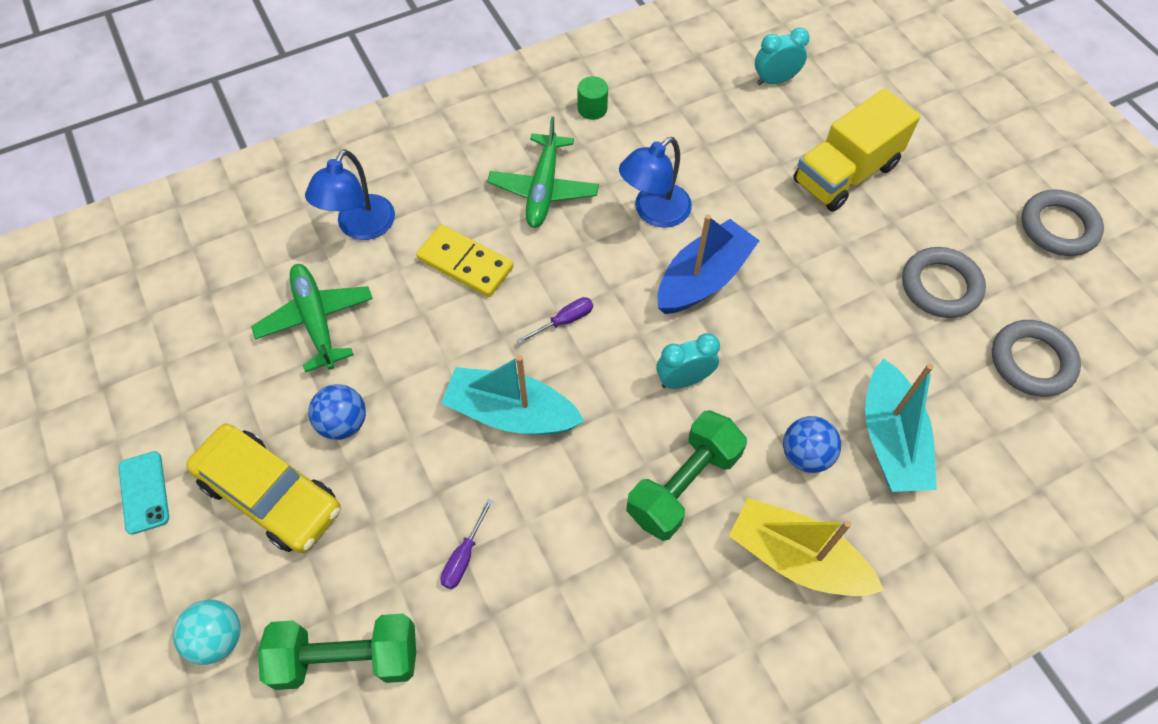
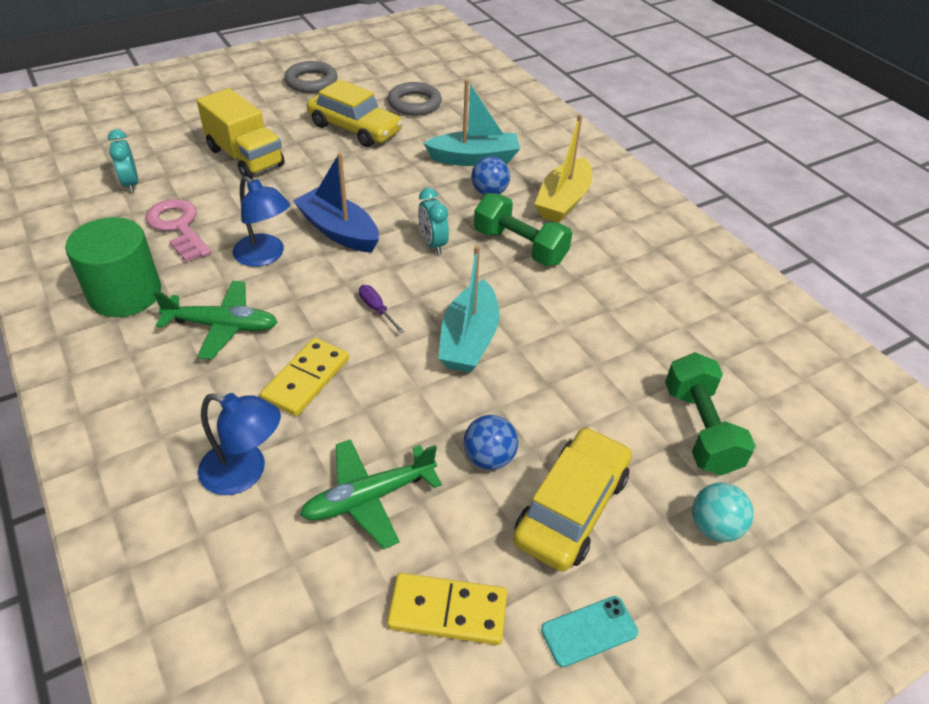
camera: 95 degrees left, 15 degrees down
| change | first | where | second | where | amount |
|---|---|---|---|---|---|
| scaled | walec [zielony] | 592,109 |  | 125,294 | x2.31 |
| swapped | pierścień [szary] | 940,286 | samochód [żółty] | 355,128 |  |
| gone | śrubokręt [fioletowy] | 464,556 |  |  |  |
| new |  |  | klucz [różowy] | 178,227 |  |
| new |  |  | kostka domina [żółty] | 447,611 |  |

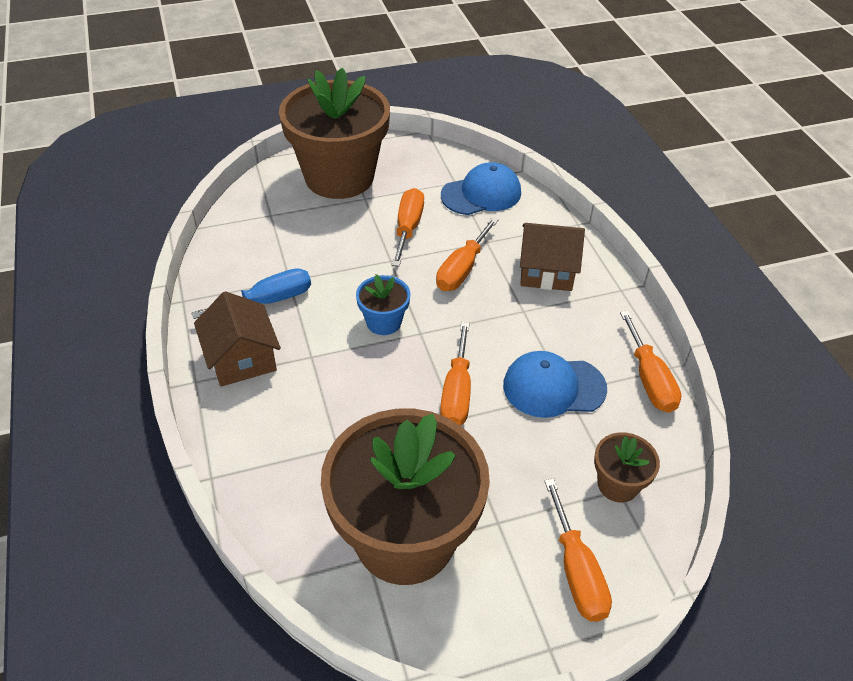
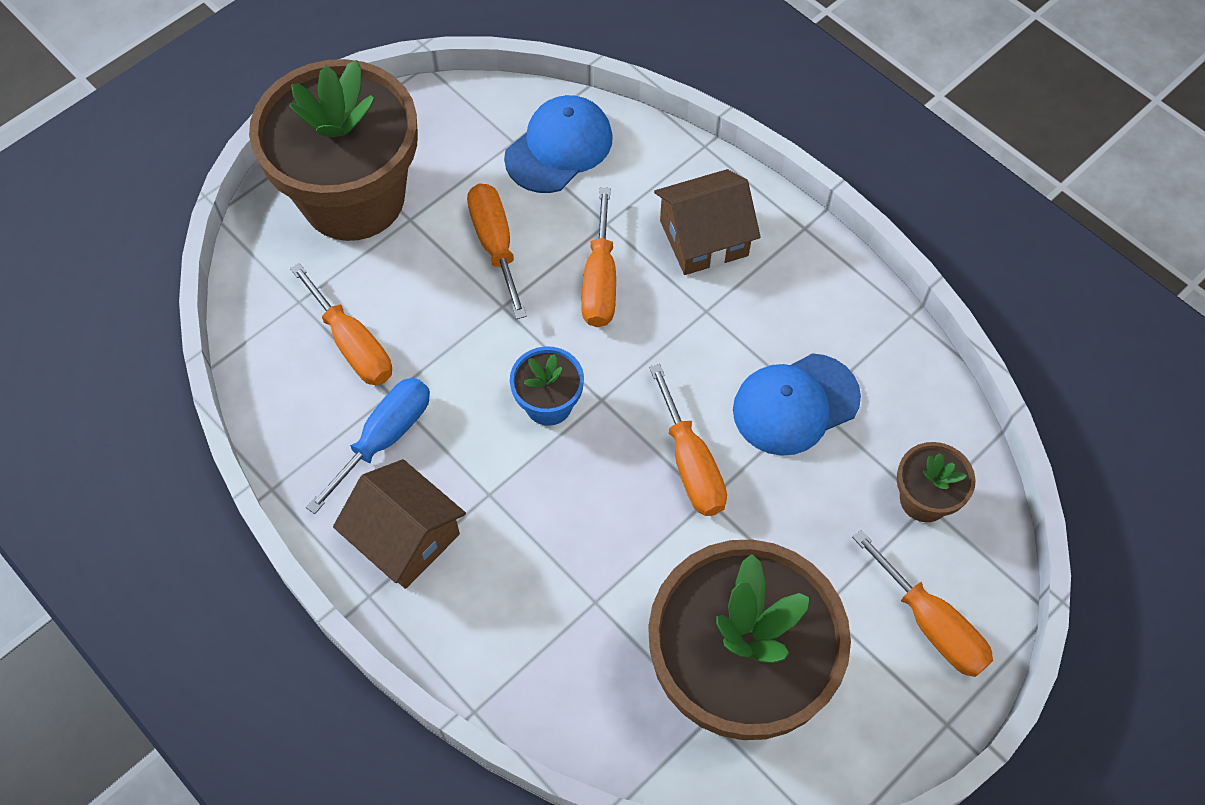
camera: 25 degrees left, 15 degrees up
| change | first | where | second | where | amount |
|---|---|---|---|---|---|
| shifted | śrubokręt [pomarańczowy] | 649,379 |  | 353,345 |  |

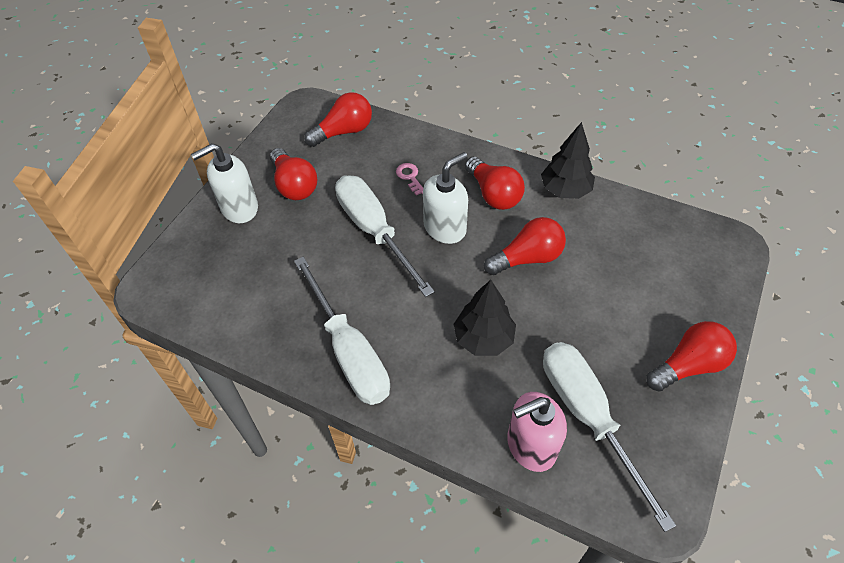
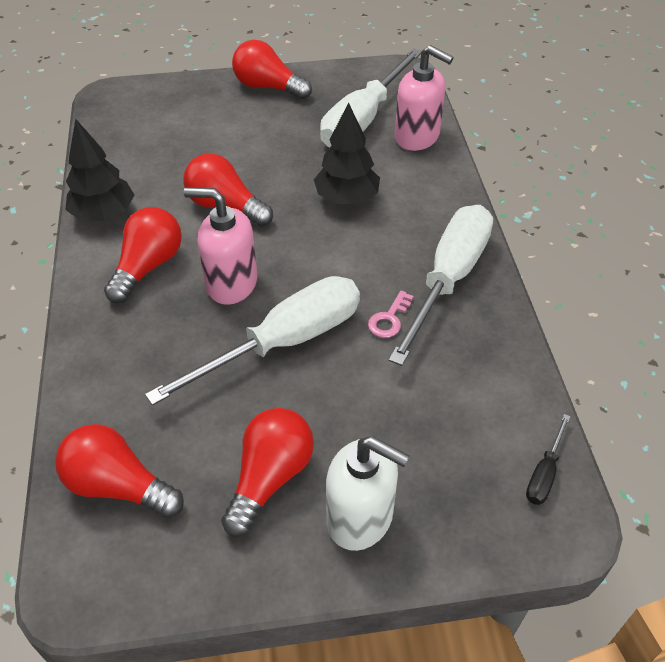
camera: 125 degrees left, 5 degrees down
| change | first | where | second | where | amount |
|---|---|---|---|---|---|
| repainted | dozownik mydła [biały] | 445,228 | dozownik mydła [różowy] | 231,283 |  |
| shifted | klucz [różowy] | 410,177 |  | 389,319 |  |
| rotated | śrubokręt [biały] | 374,231 |  | 284,342 | 150 degrees counterclockwise |
| new |  |  | śrubokręt [czarny] | 544,473 |  |

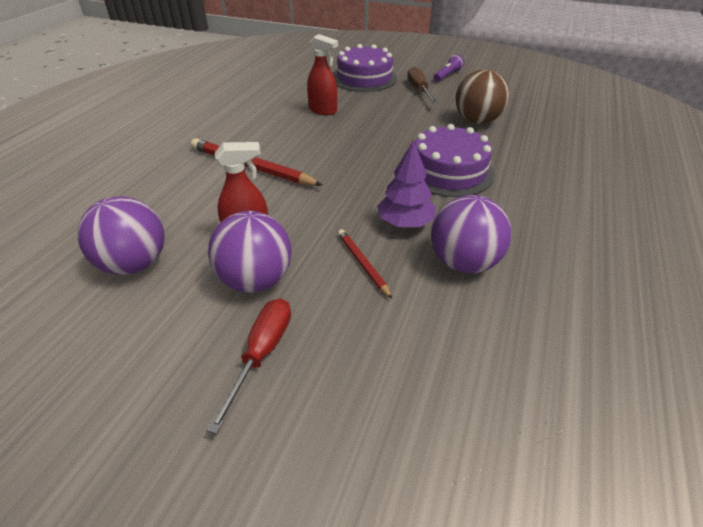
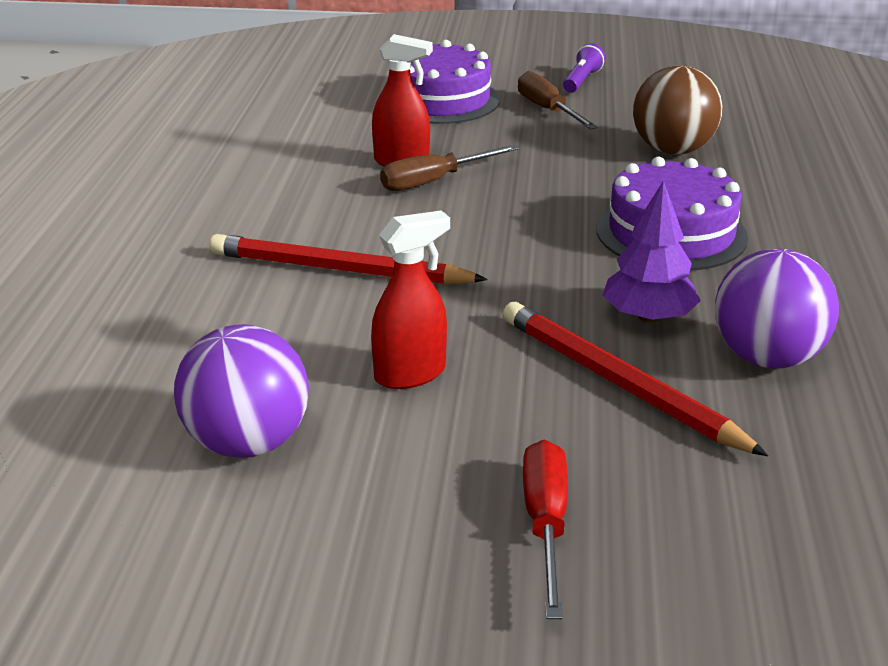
camera: 15 degrees left, 10 degrees down
| change | first | where | second | where | amount |
|---|---|---|---|---|---|
| gone | piłka [fioletowy] | 256,280 |  |  |  |
| scaled | ołówek [czerwony] | 362,264 |  | 619,383 | x1.88 |
| new |  |  | śrubokręt [brązowy] | 434,181 |  |

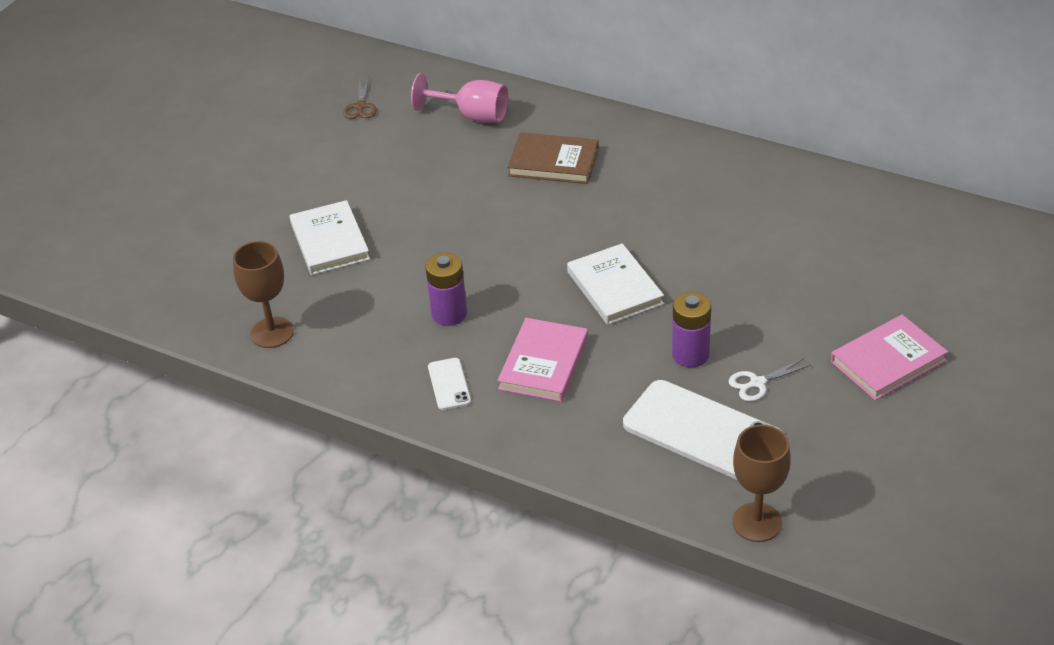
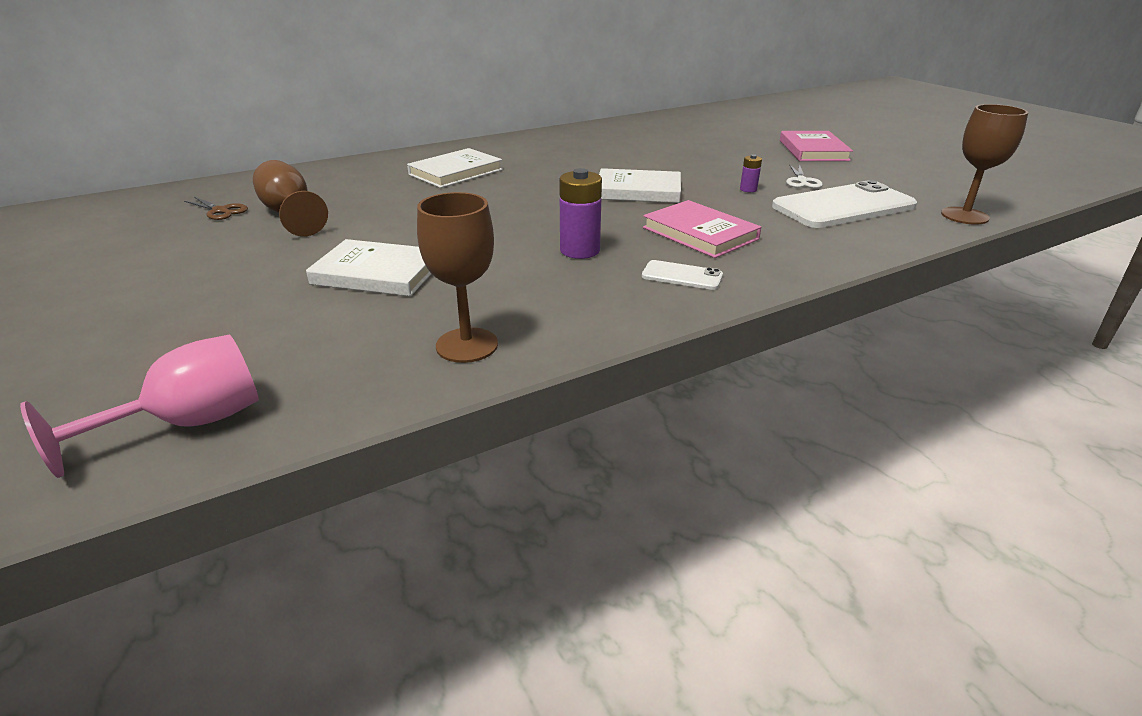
camera: 60 degrees left, 10 degrees down
| change | first | where | second | where | amount |
|---|---|---|---|---|---|
| shifted | kielich [różowy] | 472,116 |  | 188,423 |  |
| repainted | książka [brązowy] | 553,162 | książka [biały] | 455,172 |  |
| scaled | bateria [fioletowy] | 690,355 |  | 748,189 | x0.52 |
| new |  |  | kielich [brązowy] | 290,214 |  |

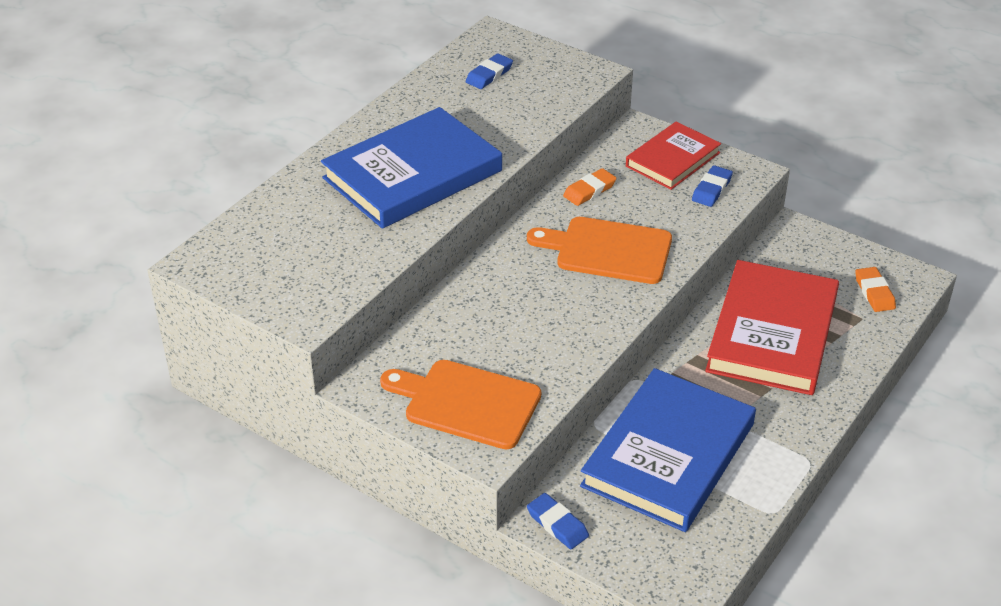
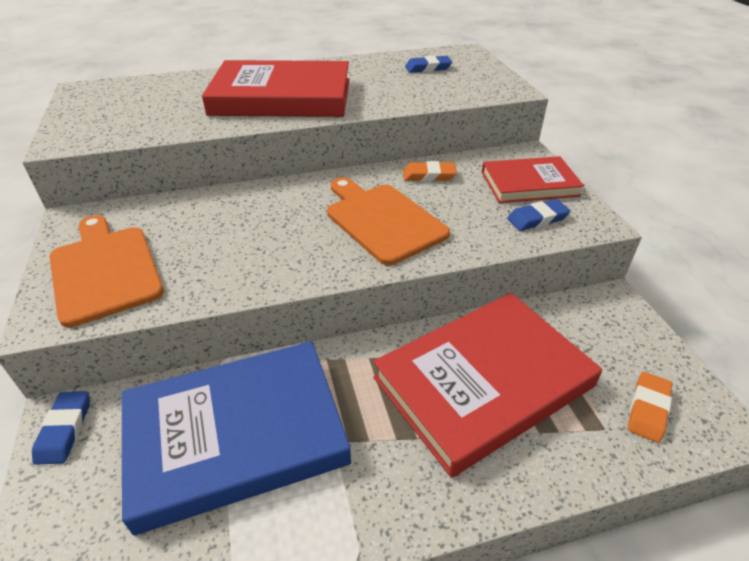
camera: 40 degrees right, 0 degrees up
| change | first | where | second | where | amount |
|---|---|---|---|---|---|
| repainted | książka [niebieski] | 412,174 | książka [czerwony] | 282,97 |  |

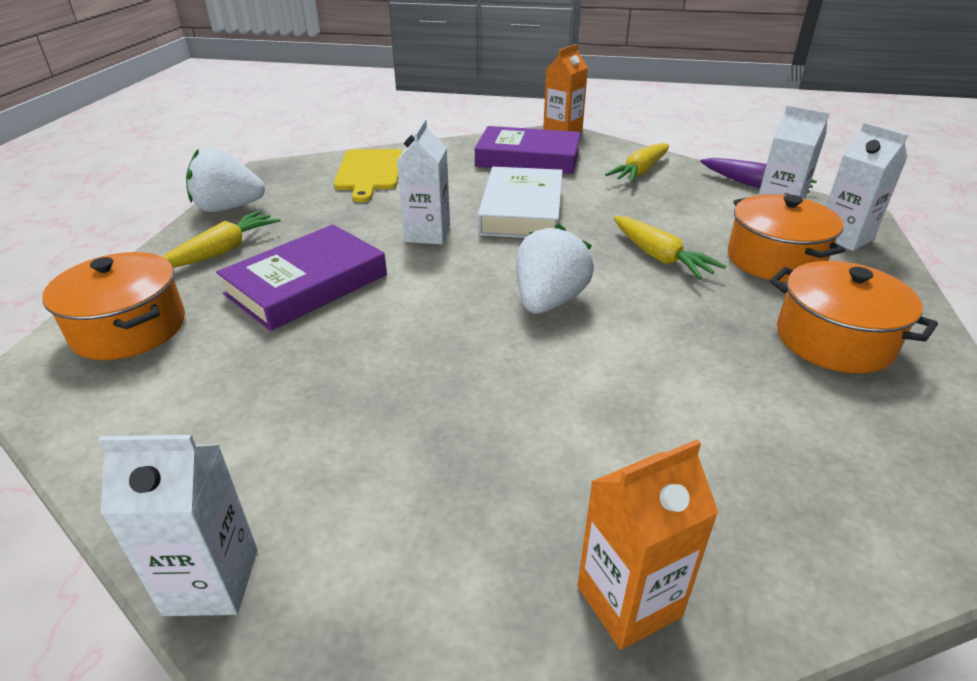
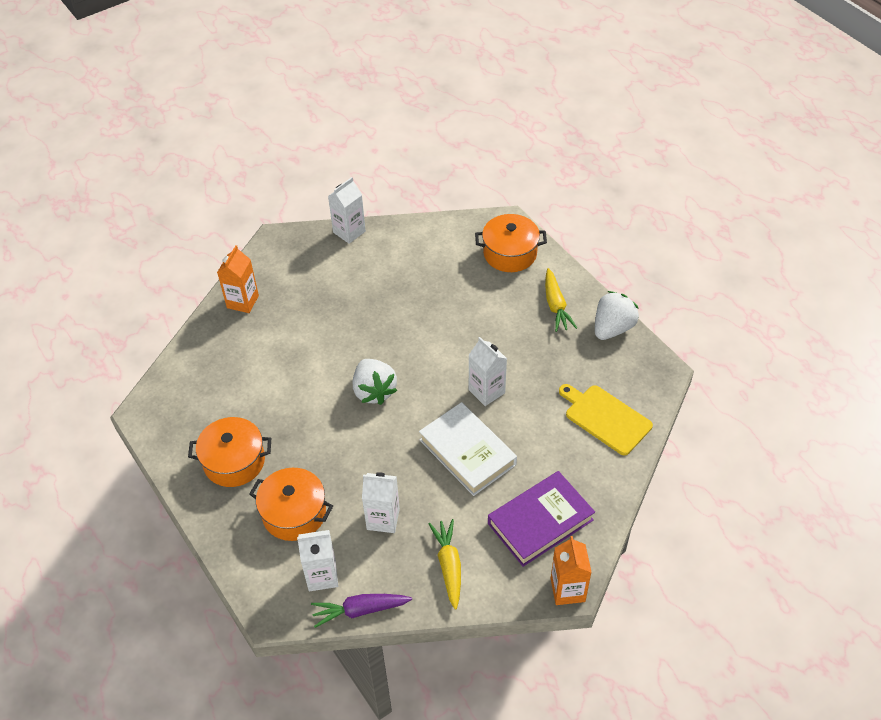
camera: 135 degrees right, 15 degrees up
| change | first | where | second | where | amount |
|---|---|---|---|---|---|
| shifted | karton mleka [biały] | 844,237 |  | 383,519 |  |
| gone | marchewka [żółty] | 660,257 |  |  |  |
| gone | książka [fioletowy] | 307,284 |  |  |  |

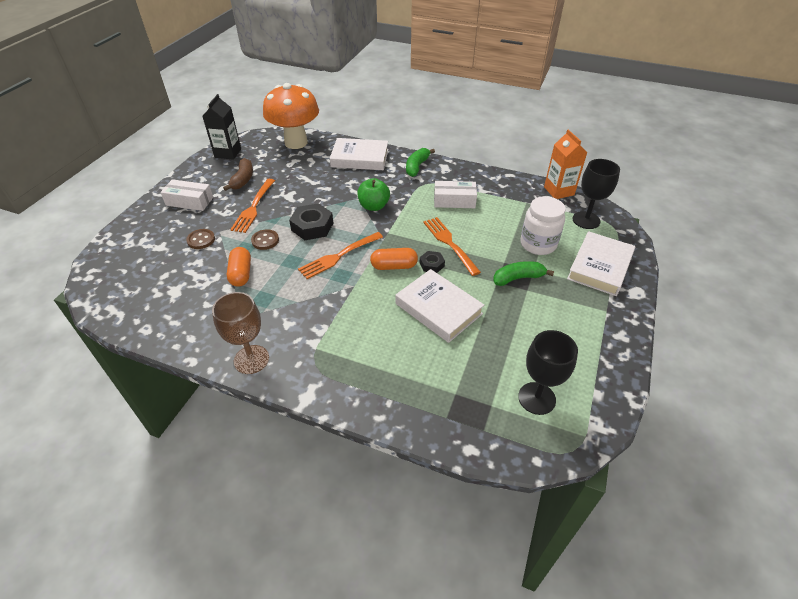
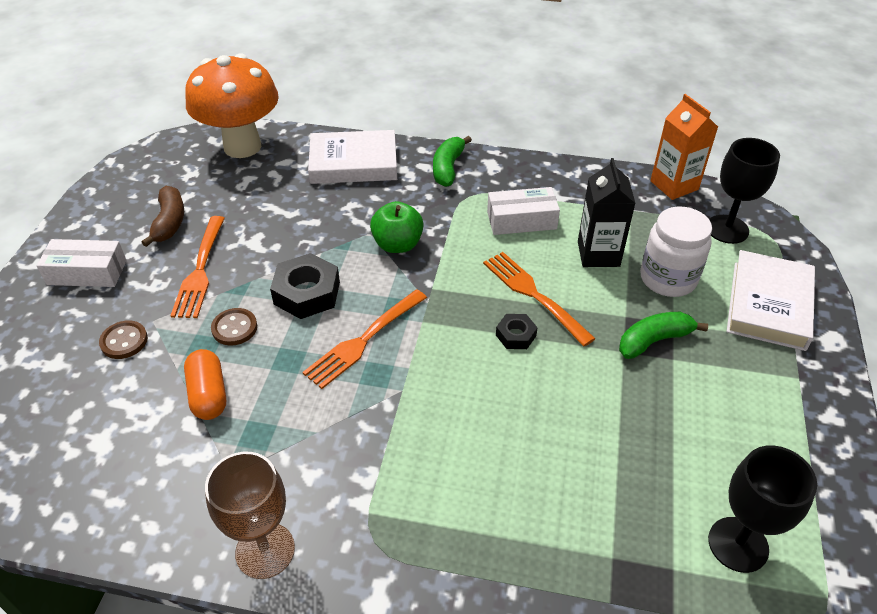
camera: 10 degrees left, 0 degrees up
| change | first | where | second | where | amount |
|---|---|---|---|---|---|
| shifted | karton mleka [czarny] | 228,153 |  | 598,254 |  |
| gone | kapsułka [pomarańczowy] | 394,266 |  |  |  |
| gone | książka [biały] | 438,309 |  |  |  |

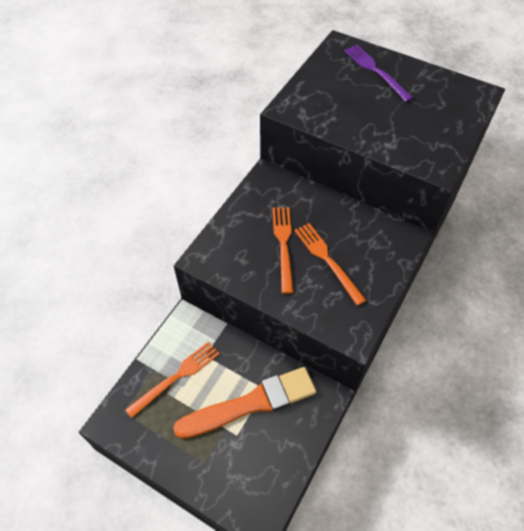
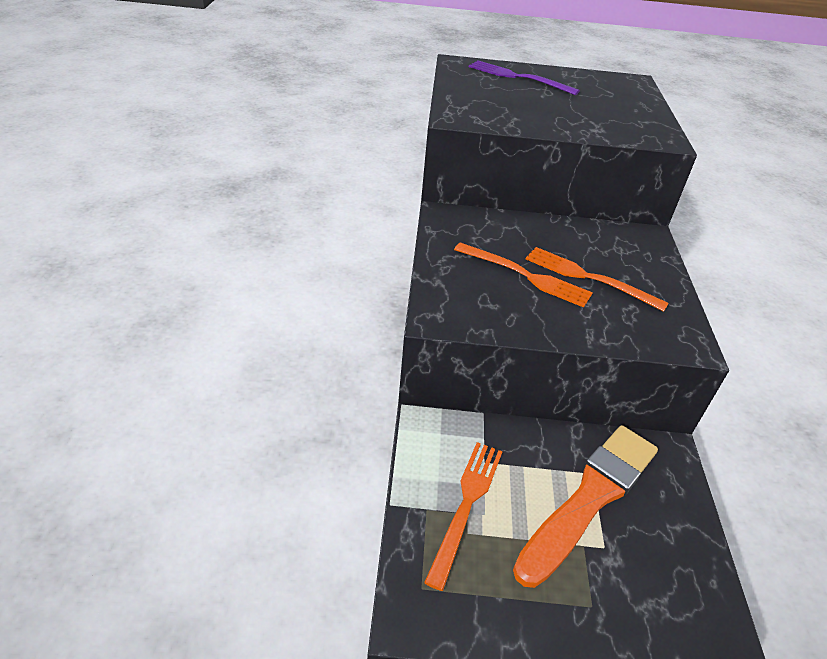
camera: 30 degrees left, 15 degrees down
| change | first | where | second | where | amount |
|---|---|---|---|---|---|
| rotated | widelec [pomarańczowy] | 283,244 |  | 526,276 | 150 degrees clockwise |

